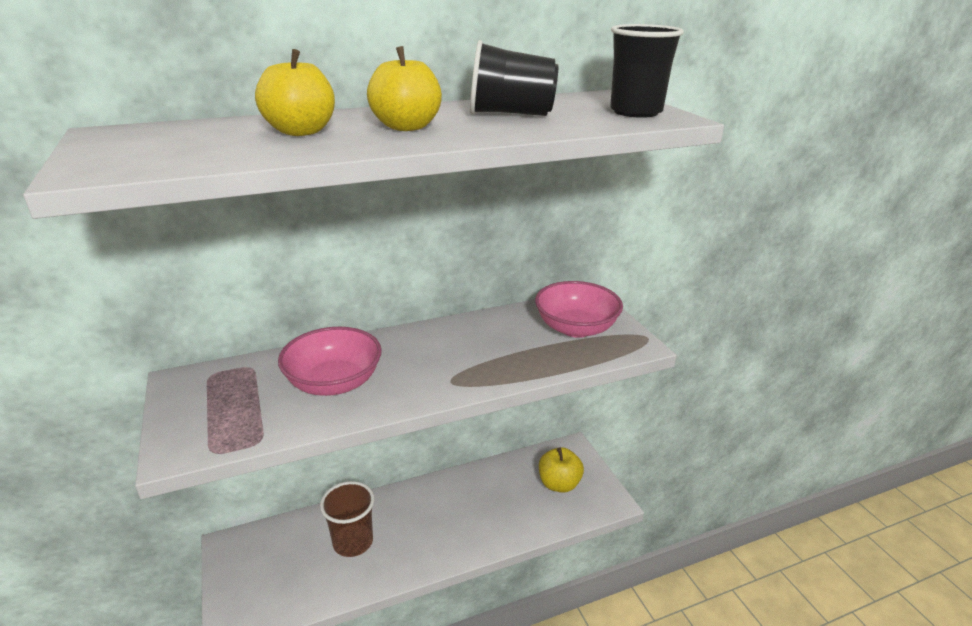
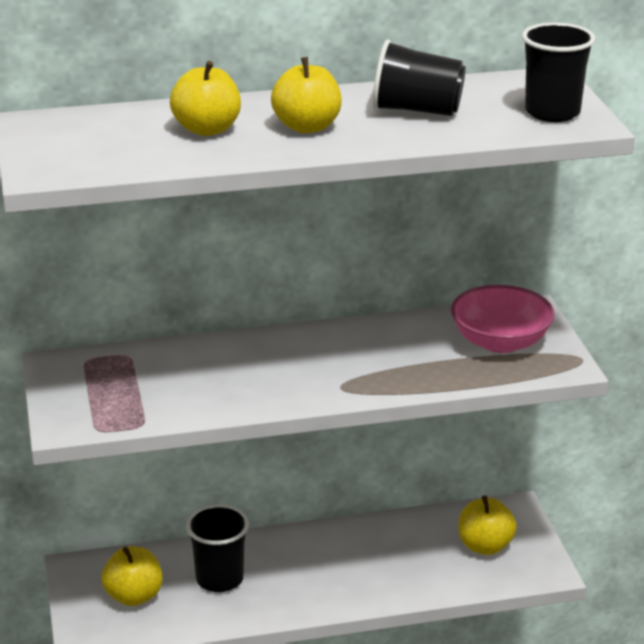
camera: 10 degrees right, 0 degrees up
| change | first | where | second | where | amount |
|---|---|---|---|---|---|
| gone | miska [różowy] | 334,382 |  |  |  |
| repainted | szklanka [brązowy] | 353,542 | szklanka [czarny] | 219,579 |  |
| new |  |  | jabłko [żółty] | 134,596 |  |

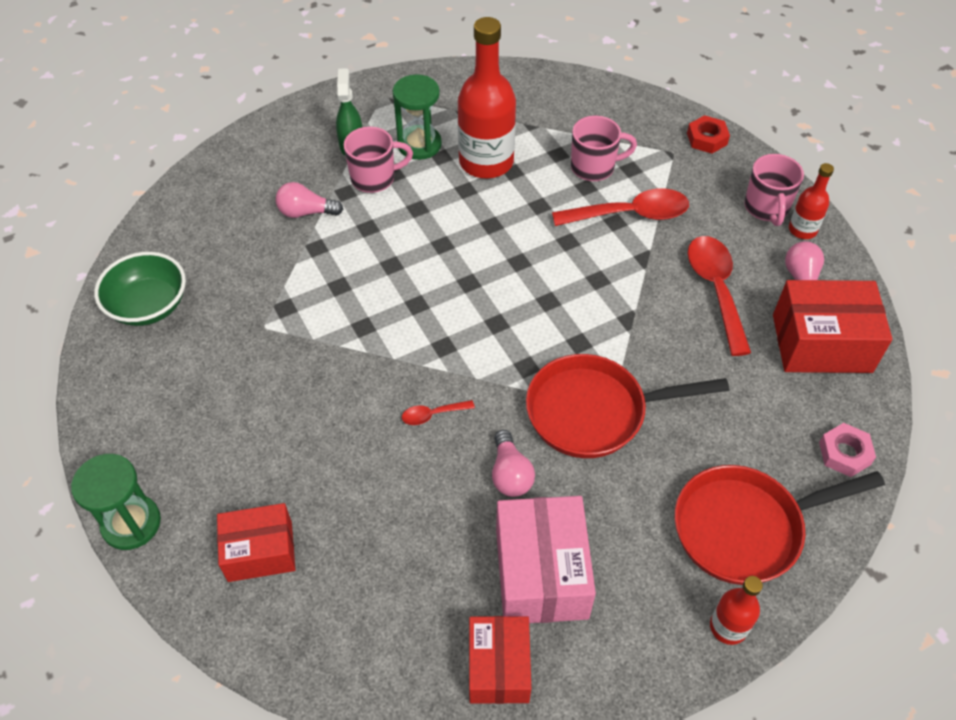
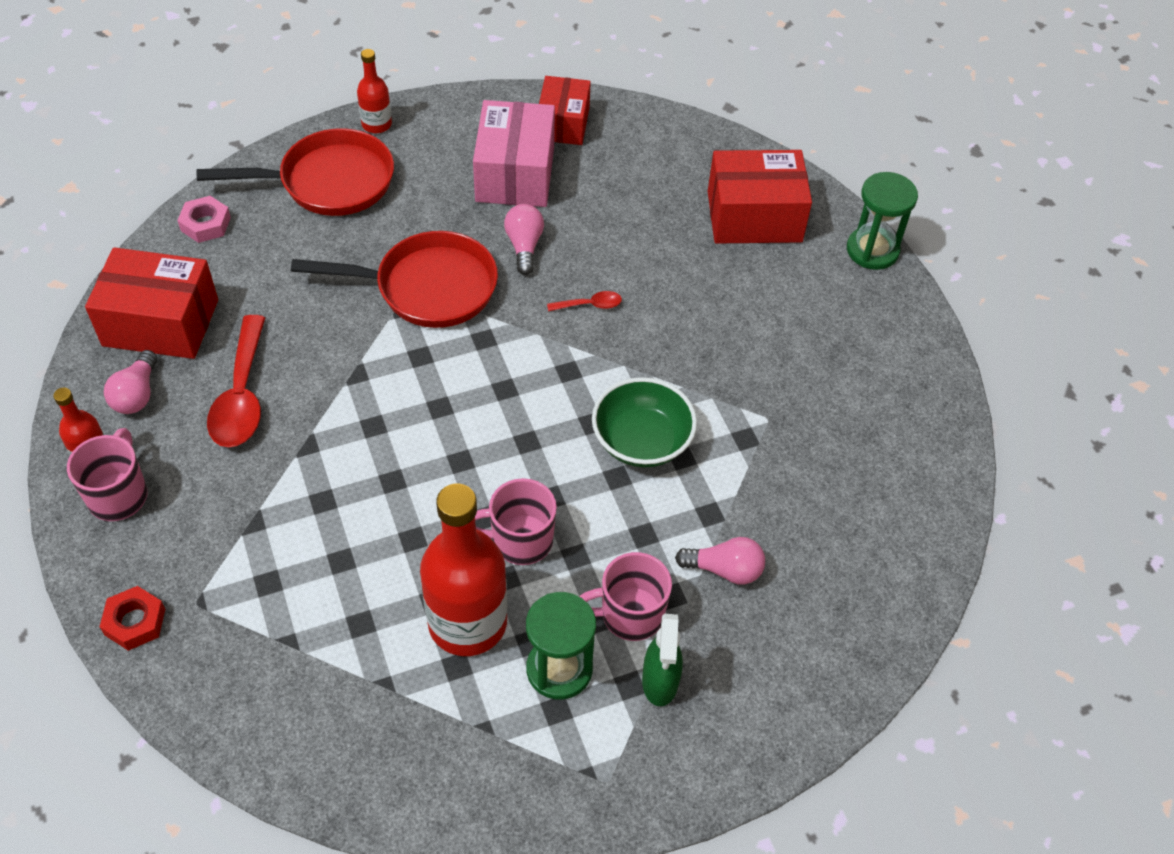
camera: 175 degrees left, 0 degrees up
| change | first | where | second | where | amount |
|---|---|---|---|---|---|
| shifted | kubek [różowy] | 594,167 |  | 520,540 |  |
| gone | łyżka [czerwony] | 630,214 |  |  |  |
| shifted | miska [zielony] | 149,305 |  | 642,441 |  |
| scaled | pudełko [czerwony] | 260,551 |  | 754,217 | x1.51 |

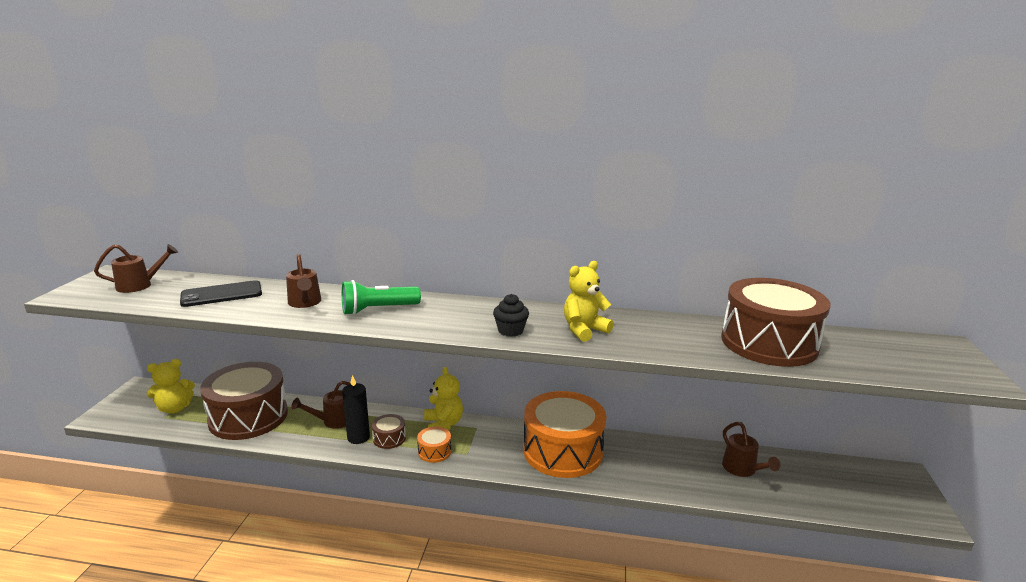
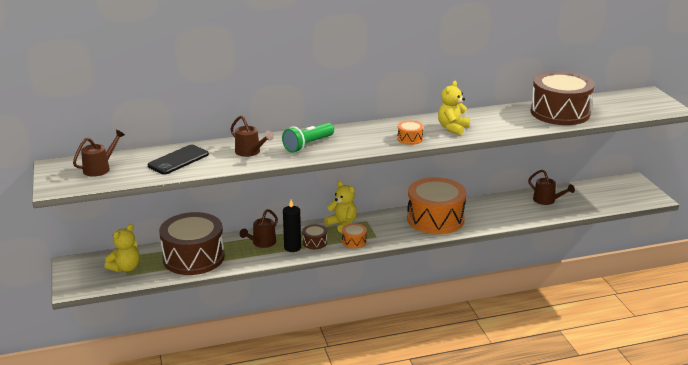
camera: 25 degrees left, 5 degrees up
| change | first | where | second | where | amount |
|---|---|---|---|---|---|
| swapped | muffinka [czarny] | 510,331 | bęben [pomarańczowy] | 410,139 |  |

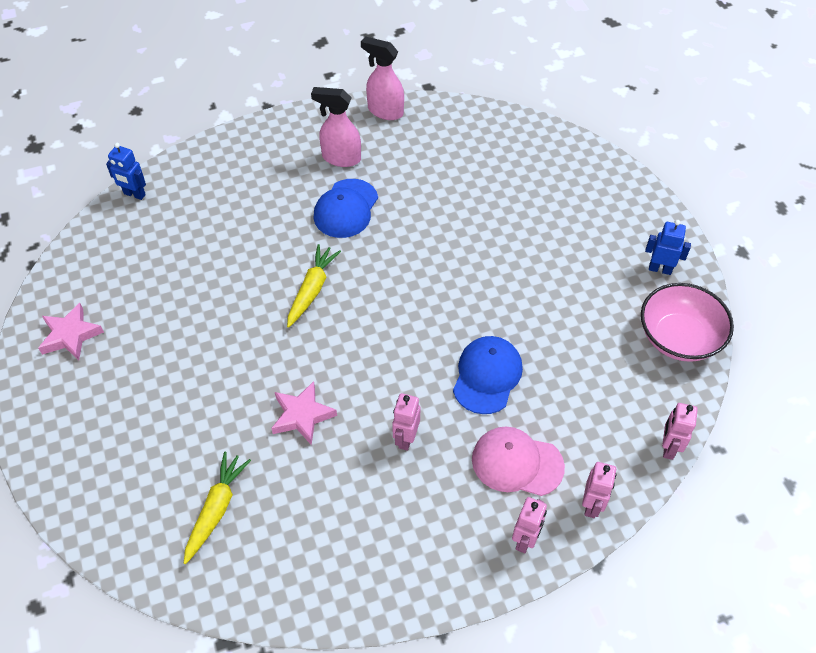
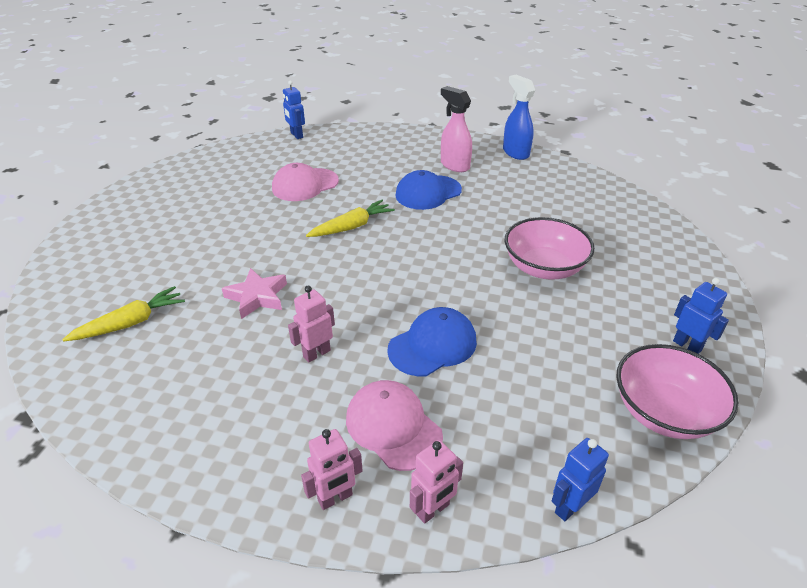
camera: 35 degrees right, 15 degrees down
| change | first | where | second | where | amount |
|---|---|---|---|---|---|
| repainted | spryskiwacz [różowy] | 385,111 | spryskiwacz [niebieski] | 515,152 |  |
| gone | gwiazda [różowy] | 70,335 |  |  |  |
| repainted | robot [różowy] | 668,447 | robot [niebieski] | 569,507 |  |
| new |  |  | czapka [różowy] | 305,185 |  |
| new |  |  | miska [różowy] | 544,267 |  |

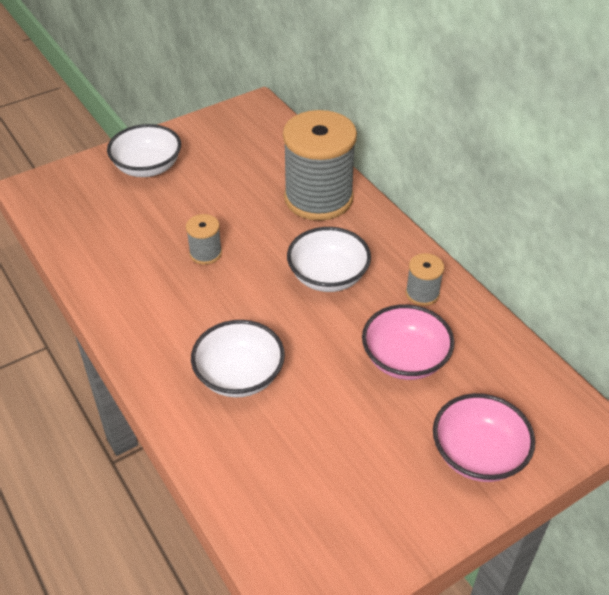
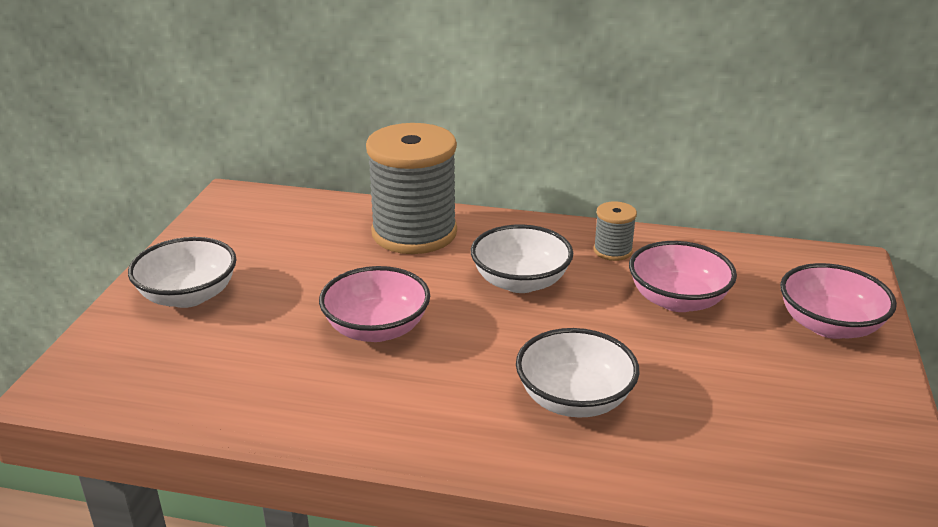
camera: 45 degrees left, 15 degrees down
| change | first | where | second | where | amount |
|---|---|---|---|---|---|
| swapped | szpulka [szary] | 205,253 | miska [różowy] | 376,329 |  |

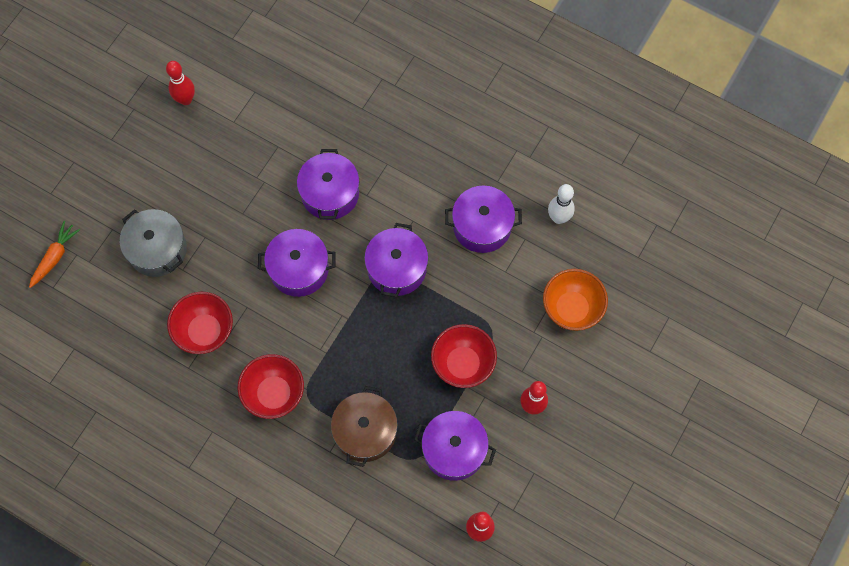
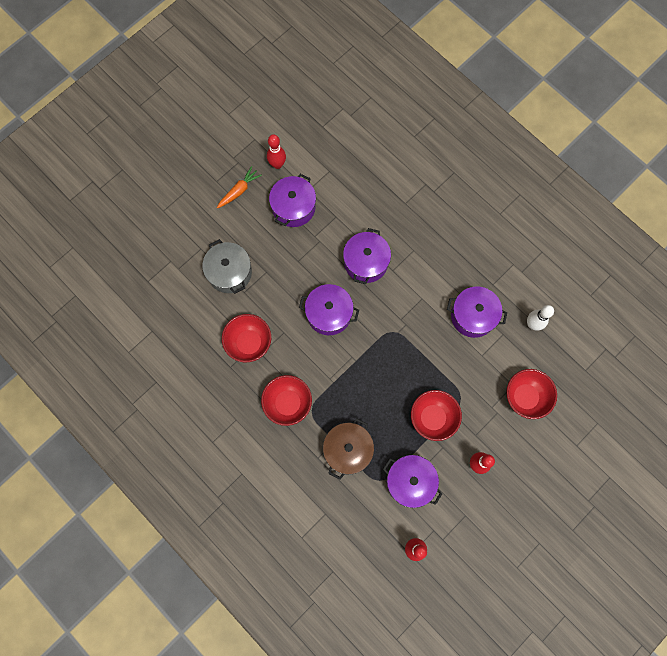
camera: 15 degrees right, 5 degrees up
| change | first | where | second | where | amount |
|---|---|---|---|---|---|
| shifted | marchewka [pomarańczowy] | 55,257 |  | 239,190 |  |
| shifted | garnek [fioletowy] | 397,268 |  | 293,207 |  |
| repainted | miska [pomarańczowy] | 571,309 | miska [czerwony] | 525,397 |  |

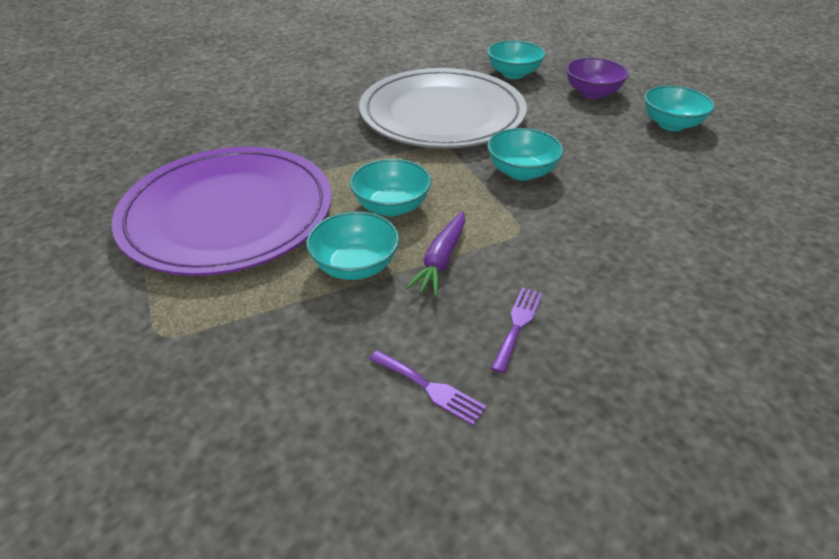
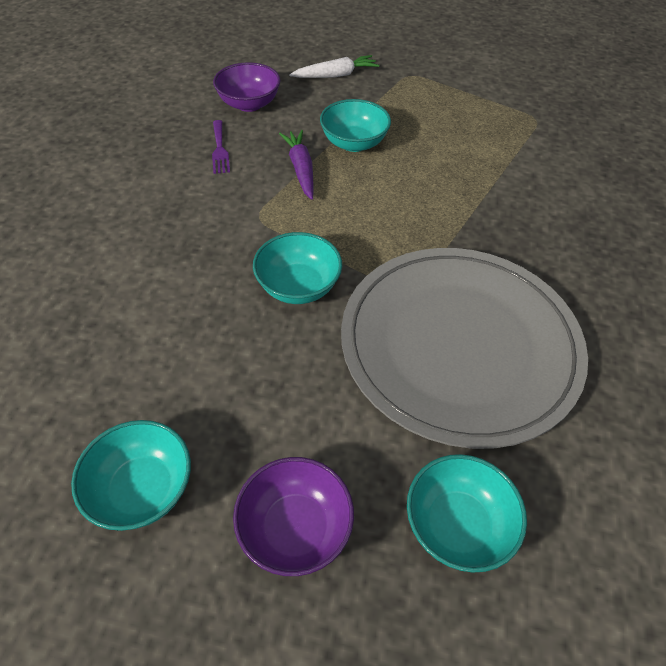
camera: 145 degrees right, 10 degrees up
| change | first | where | second | where | amount |
|---|---|---|---|---|---|
| gone | talerz [fioletowy] | 228,214 |  |  |  |
| gone | miska [turkusowy] | 391,206 |  |  |  |
| swapped | widelec [fioletowy] | 430,388 | miska [fioletowy] | 249,104 |  |
| new |  |  | marchewka [biały] | 335,75 |  |

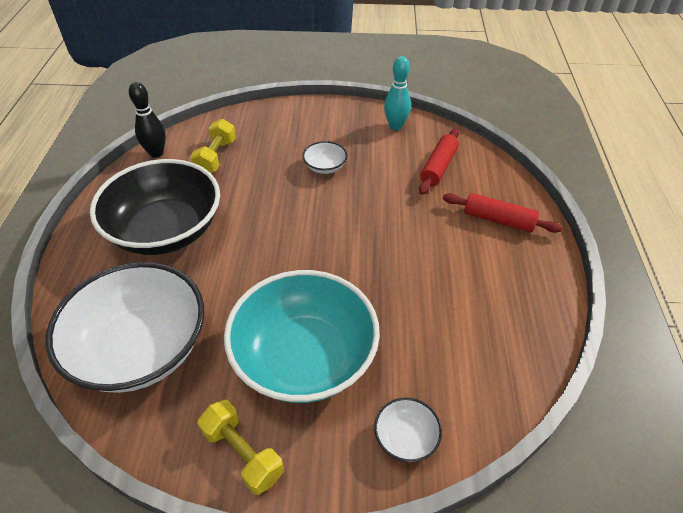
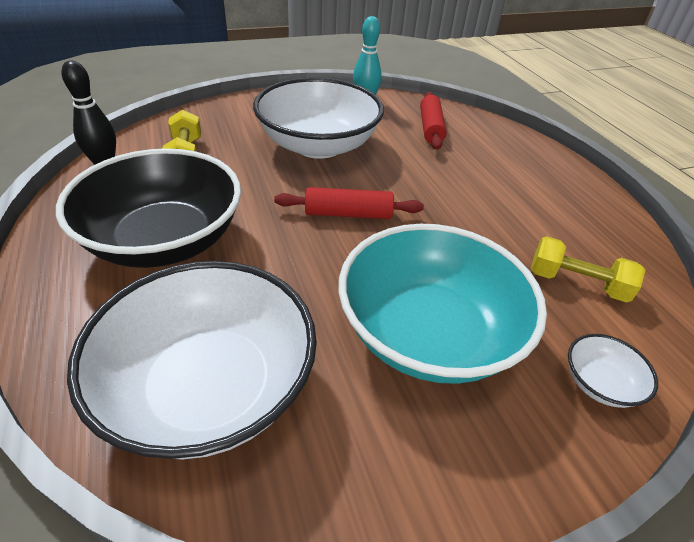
camera: 25 degrees left, 5 degrees down
| change | first | where | second | where | amount |
|---|---|---|---|---|---|
| scaled | miska [biały] | 325,167 |  | 318,145 | x2.44 |
| shifted | wałek do ciasta [czerwony] | 498,220 |  | 348,214 |  |
| shifted | hantel [żółty] | 242,453 |  | 576,283 |  |

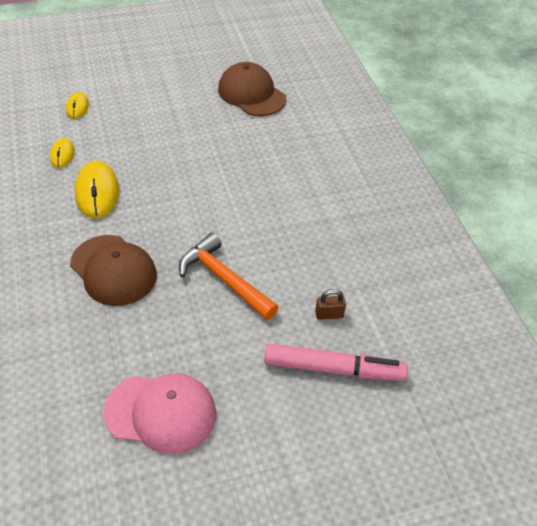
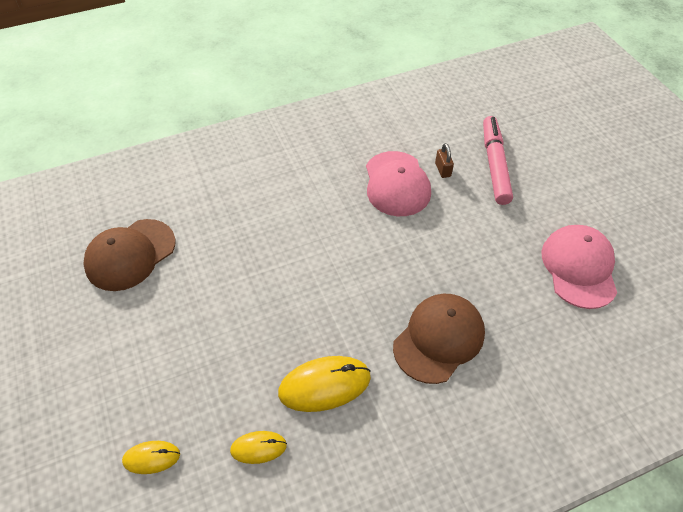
camera: 95 degrees left, 5 degrees up
| change | first | where | second | where | amount |
|---|---|---|---|---|---|
| gone | młotek [pomarańczowy] | 224,279 |  |  |  |
| new |  |  | czapka [różowy] | 396,184 |  |

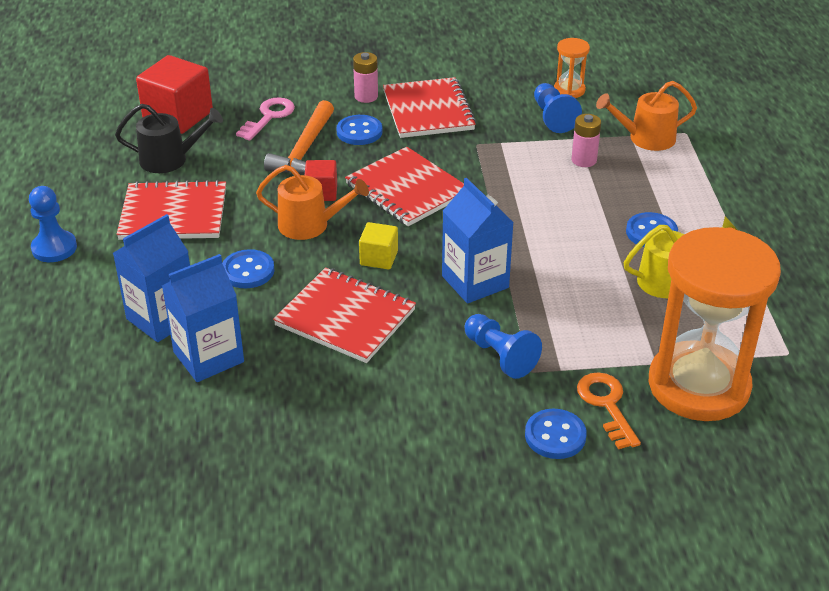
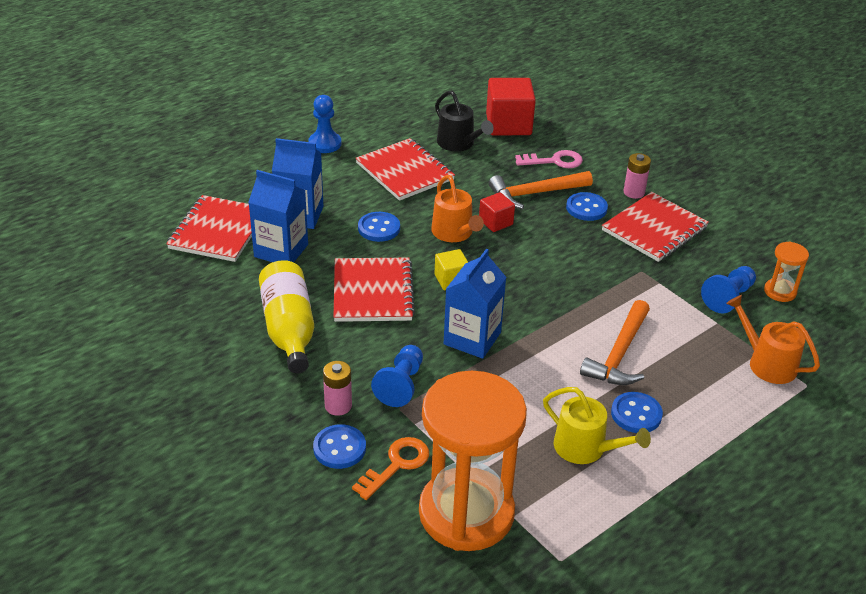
camera: 55 degrees right, 0 degrees up
| change | first | where | second | where | amount |
|---|---|---|---|---|---|
| shifted | bateria [różowy] | 584,160 |  | 338,406 |  |
| shifted | zeszyt [czerwony] | 407,189 |  | 218,231 |  |
| new |  |  | butelka [żółty] | 289,329 |  |
| new |  |  | młotek [pomarańczowy] | 619,354 |  |

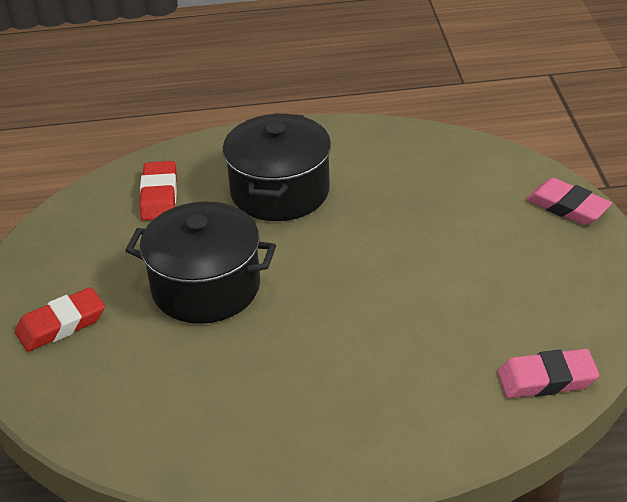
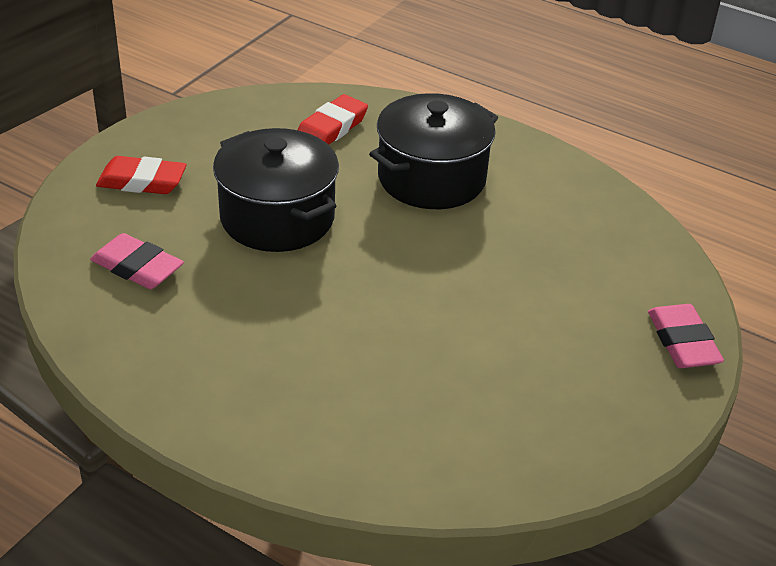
camera: 35 degrees right, 0 degrees up
| change | first | where | second | where | amount |
|---|---|---|---|---|---|
| shifted | gumka do mazania [różowy] | 546,379 |  | 137,268 |  |

